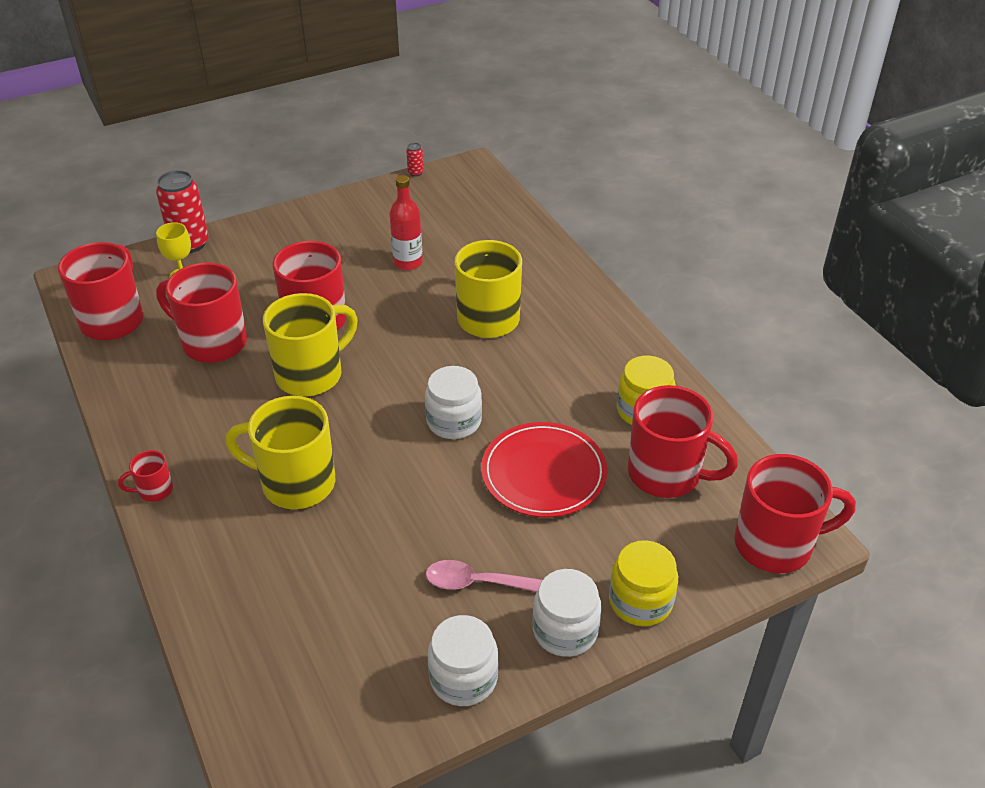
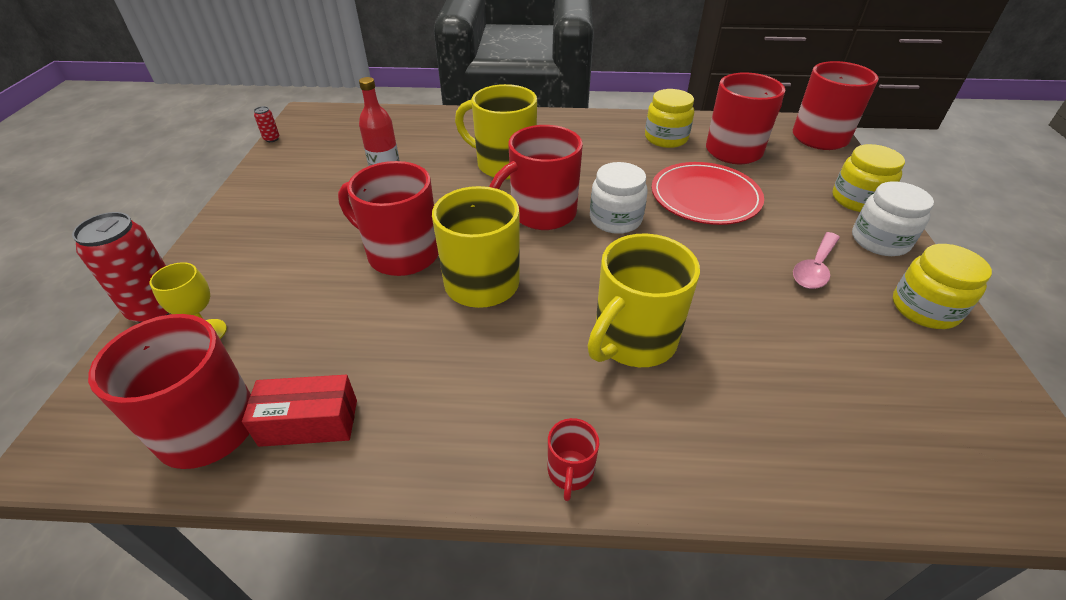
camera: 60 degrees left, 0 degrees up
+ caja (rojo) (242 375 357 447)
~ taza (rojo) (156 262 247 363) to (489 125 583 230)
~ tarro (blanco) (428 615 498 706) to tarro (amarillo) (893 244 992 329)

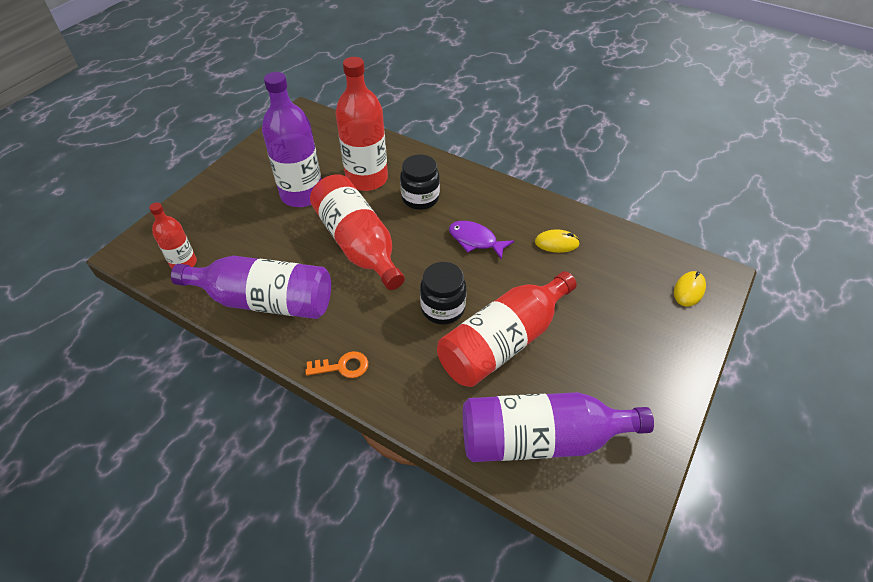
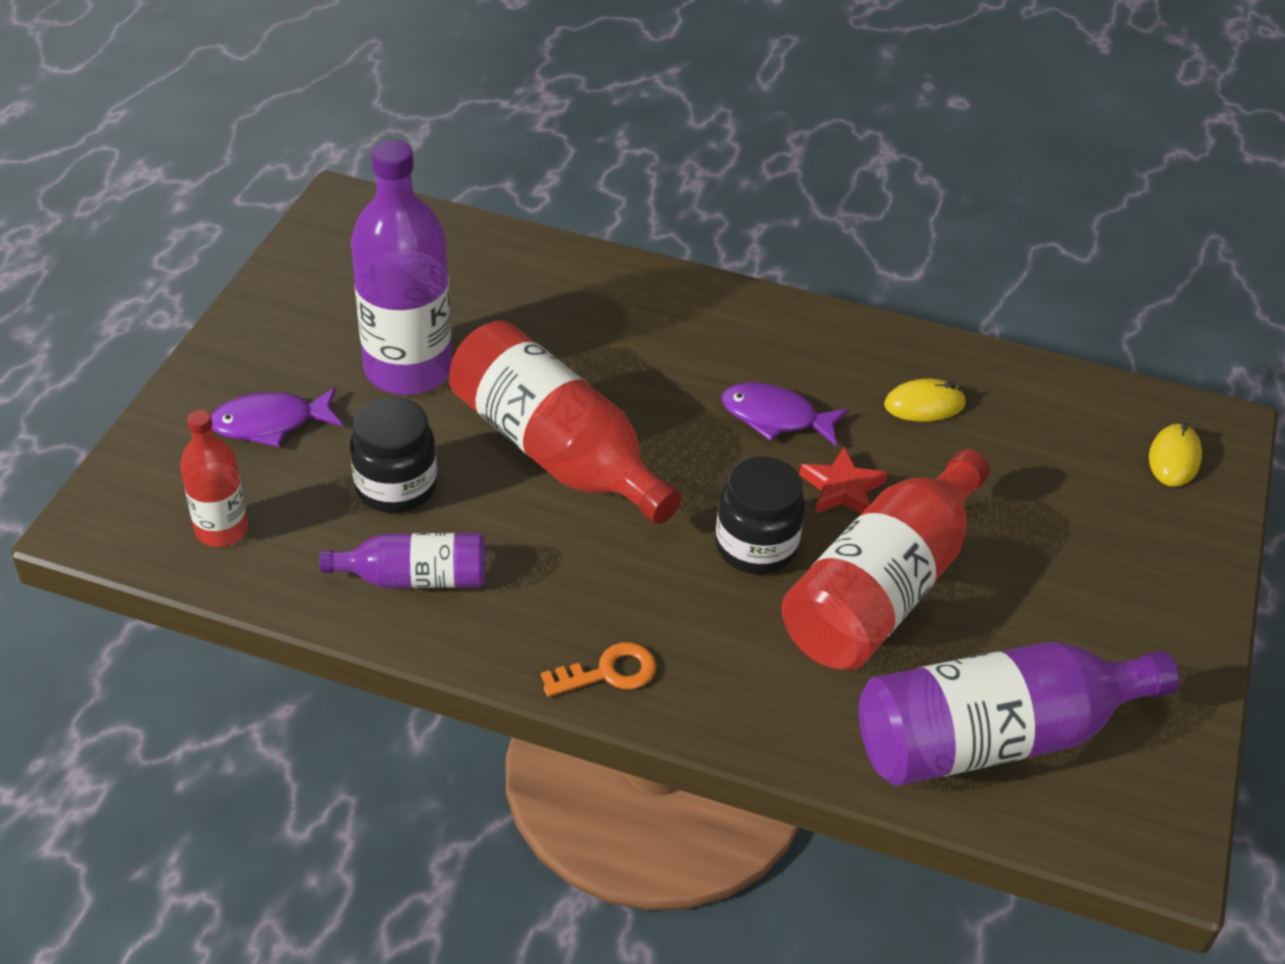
camera: 15 degrees left, 5 degrees down
- botella (rojo) (336 57 388 191)
+ pez (morado) (211 387 343 447)
+ estrella (rojo) (799 447 888 514)
~ tarro (negro) (400 154 440 210) to (350 397 437 513)
~ botella (morado) (171 256 331 319) = (320 533 485 588) x0.54

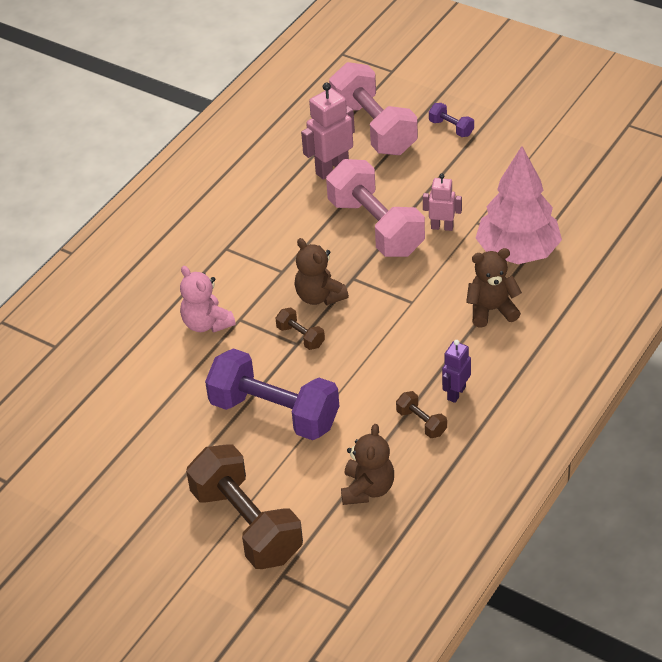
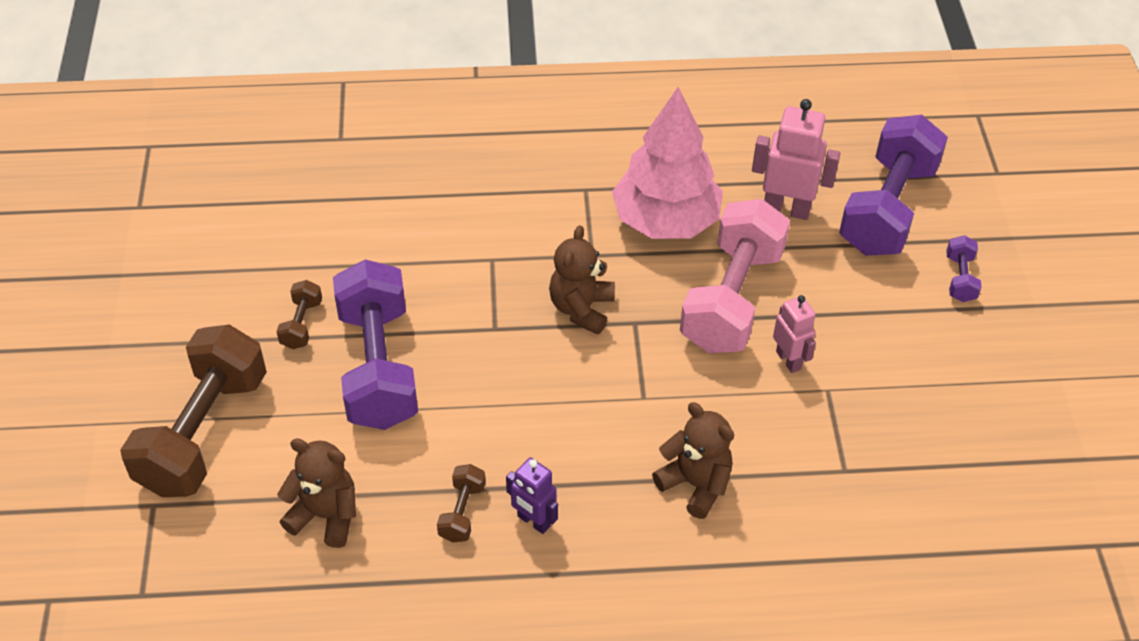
camera: 50 degrees right, 5 degrees up
- osito (rosa) (180 266 236 333)
~ mancuerna (marrón) (276 307 325 350) to (276 280 322 349)
~ árbol (rosa) (476 146 562 264) to (612 87 723 239)
~ mancuerna (rosa) (329 62 418 155) to mancuerna (morado) (839 115 948 256)
~ osito (marrón) (341 424 394 505) = (277 438 356 548) 135 degrees counterclockwise
~ robot (morado) (442 340 471 403) = (506 457 558 534) 135 degrees counterclockwise

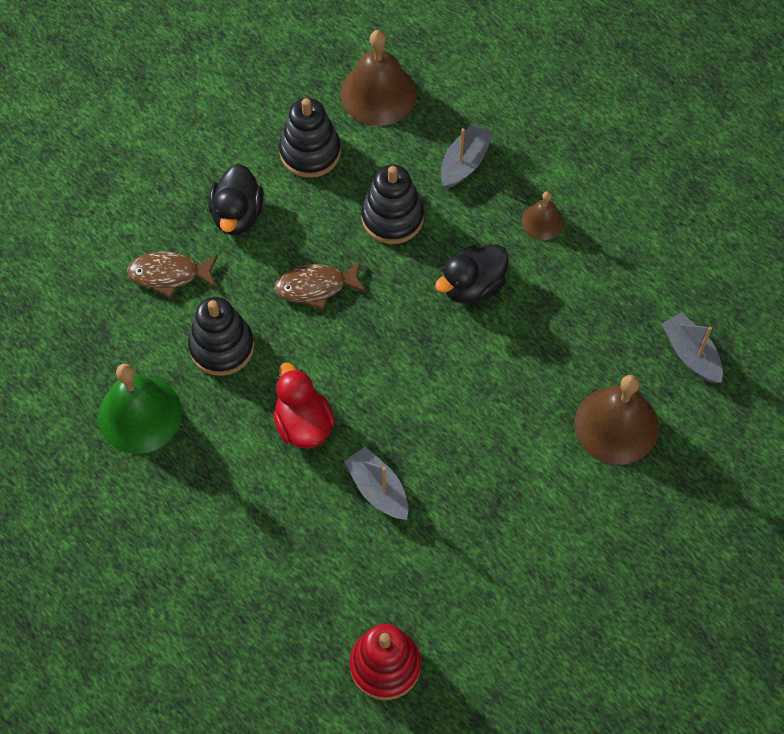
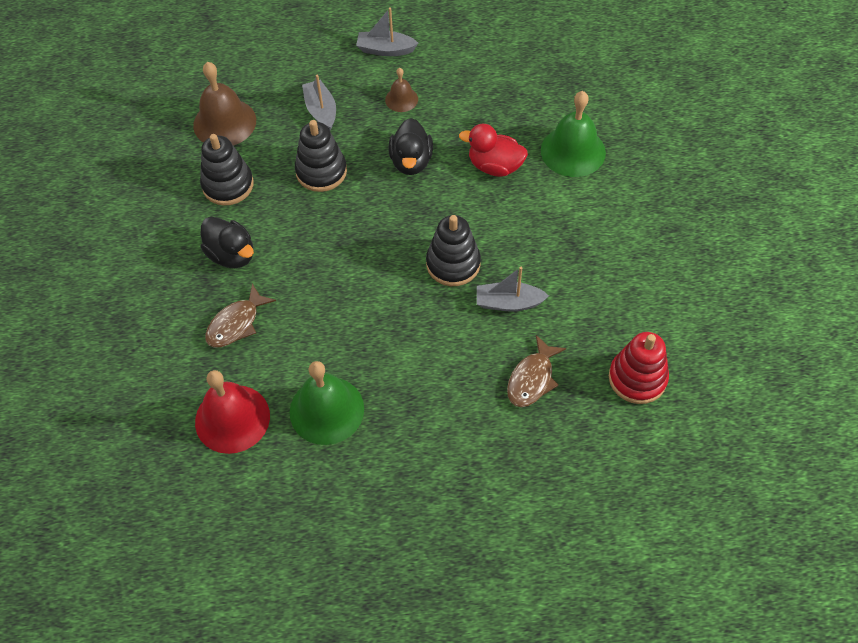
camera: 50 degrees left, 5 degrees down
+ campana (rojo) (195 370 270 454)
~ juguete apilable (negro) (188 297 254 376) to (426 215 481 286)
~ pez (marrón) (274 260 367 310) to (507 335 566 407)
~ pato (rojo) (274 363 335 449) to (459 124 528 177)
~ barco (gris) (661 312 723 383) to (356 7 418 56)
~ campana (marrón) (574 375 659 465) to campana (verde) (541 91 606 177)

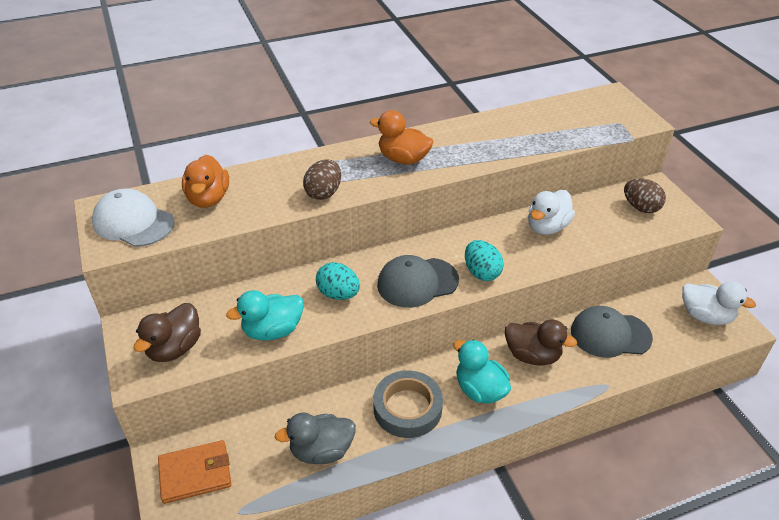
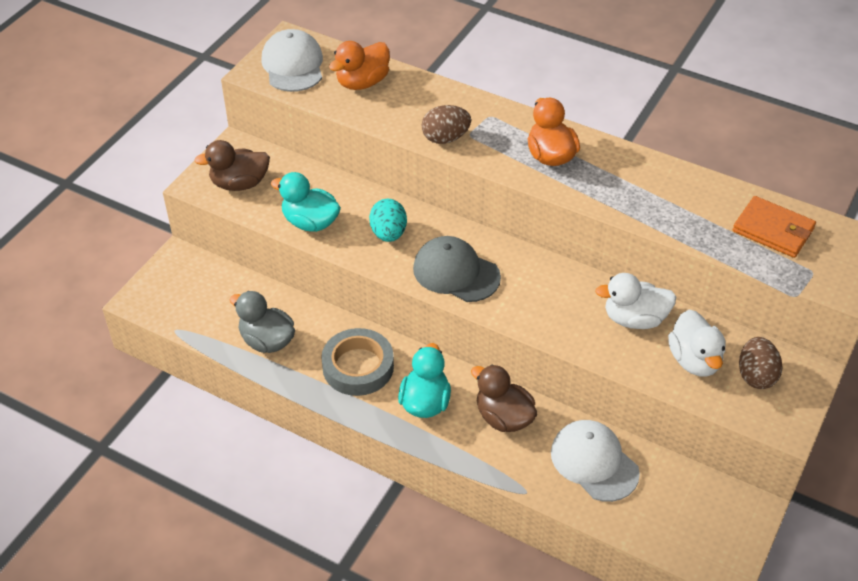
camera: 50 degrees right, 5 degrees up
- huevo (turquesa) (465 240 504 281)
~ cartera (naranja) (158 440 231 504) to (733 196 816 258)
~ pato (blanco) (682 281 756 325) to (668 310 726 377)
~ gorra (gris) (571 306 653 358) to gorra (blanco) (551 420 640 502)
~ pato (marrón) (505 320 577 366) = (471 365 537 432) 150 degrees clockwise

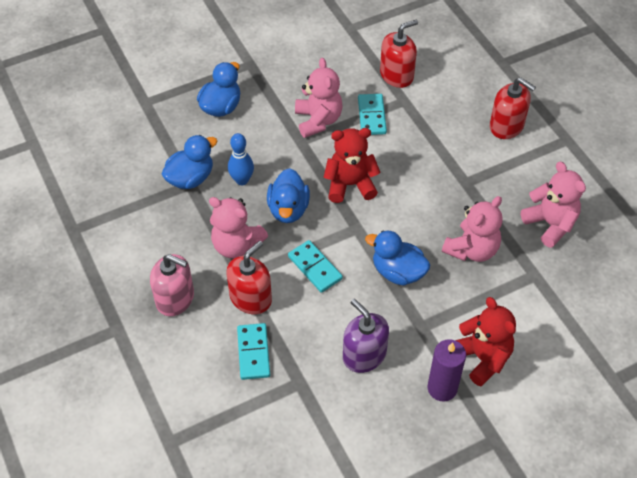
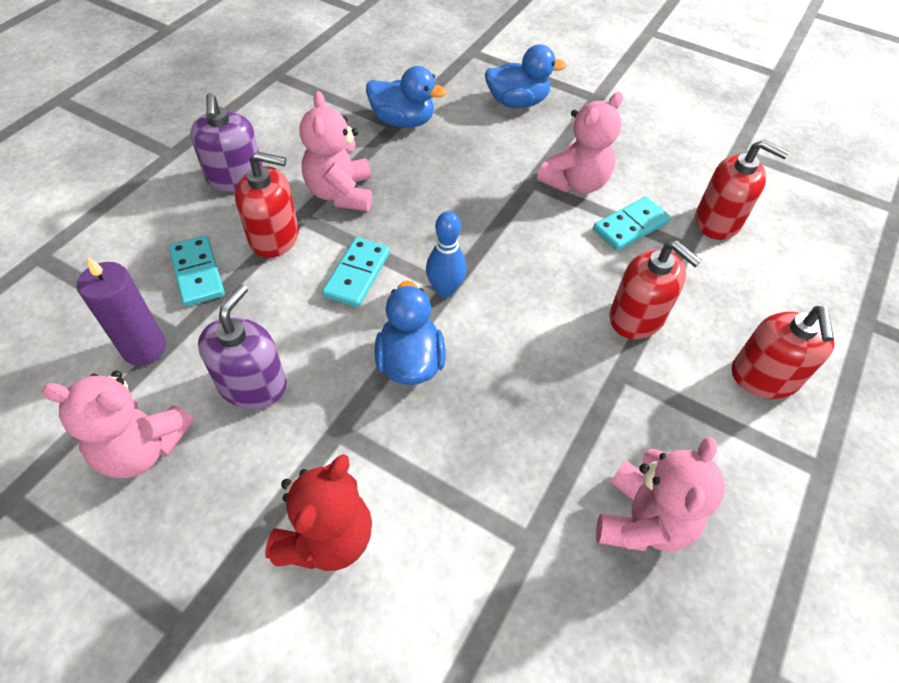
camera: 55 degrees right, 0 degrees up
- pato (azul) (267 168 310 223)
- osito (rojo) (323 128 381 203)
+ dispensador de jabón (rojo) (609 240 702 339)
~ bolo (azul) (228 133 254 185) to (426 211 467 297)
~ vela (morado) (428 339 466 401) to (77 257 166 366)
~ osito (rosa) (442 196 503 262) to (42 371 194 478)
~ dispensador de jabón (rosa) (150 254 194 316) to dispensador de jabón (morado) (190 93 263 192)
~ ficha de dominó (turquesa) (237 323 270 380) = (168 235 225 306) 75 degrees counterclockwise

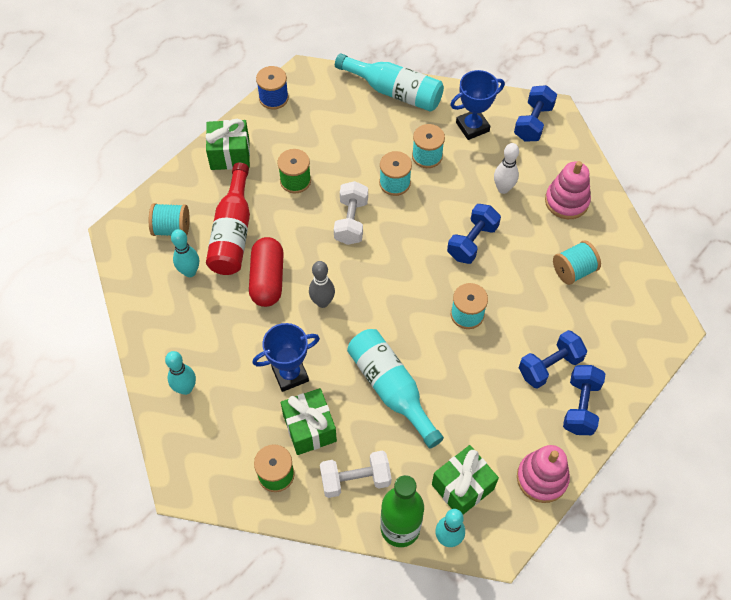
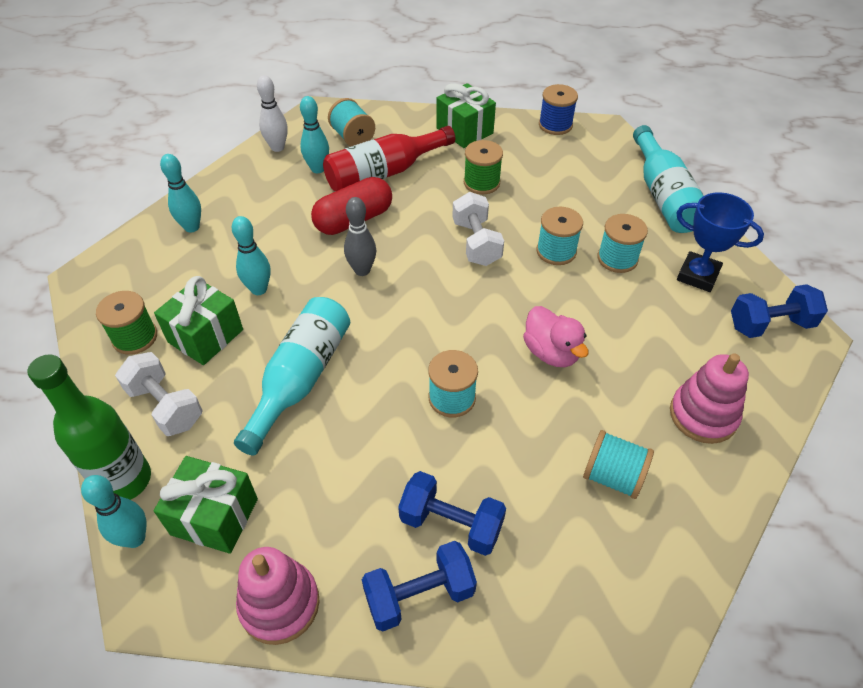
camera: 55 degrees right, 10 degrees down
~ bolo (blanco) (494 143 519 194) to (257 75 288 152)
~ trofeo (azul) (253 323 320 392) to bolo (turquesa) (232 216 271 295)
~ mancuerna (azul) (447 204 501 264) to pato (rosa) (523 306 589 367)
~ mancuerna (blanco) (334 181 368 245) = (452 192 504 266) 75 degrees counterclockwise

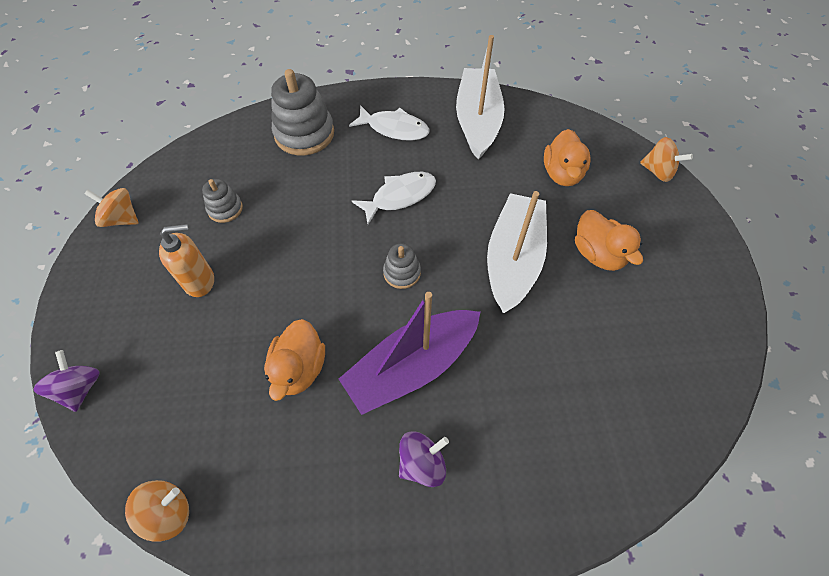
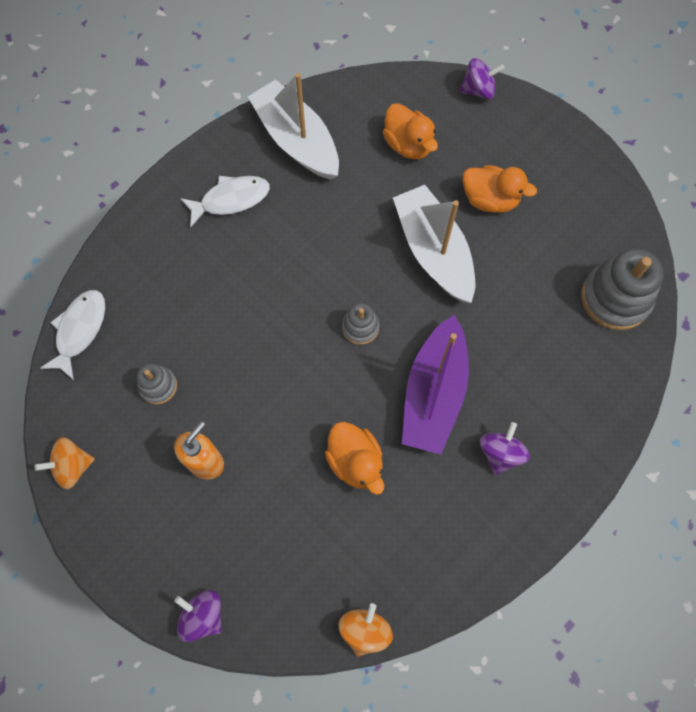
camera: 40 degrees left, 10 degrees up
~ juguete apilable (gris) (271 69 334 155) to (581 249 664 330)
~ pez (blanco) (352 172 436 224) to (40 290 105 380)
~ peonza (naranja) (640 137 693 182) to peonza (morado) (460 58 505 99)

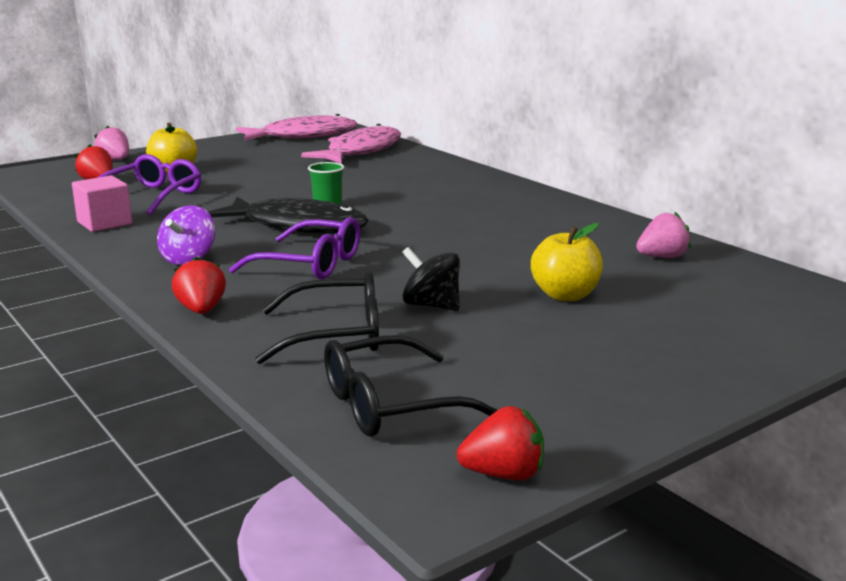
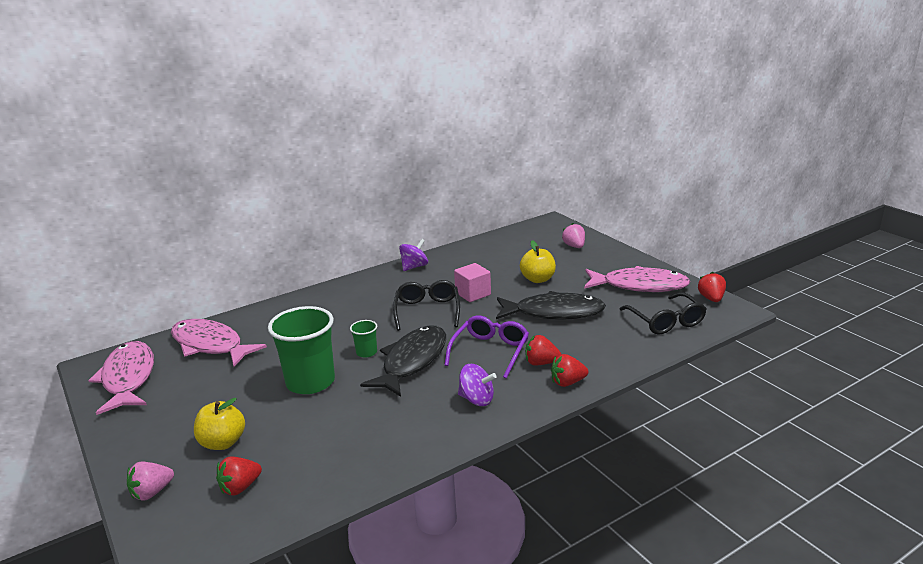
camera: 85 degrees left, 5 degrees up
- gafas (morado) (97 154 201 215)
+ vaso (verde) (268 306 335 394)
+ peonza (morado) (399 239 428 271)
+ fresa (rojo) (525 335 562 366)
+ pez (rosa) (584 266 691 292)
~ cubo (rosa) (72 175 132 232) to (454 263 491 302)
~ gafas (negro) (255 272 379 364) to (393 280 460 331)
~ fresa (rosa) (636 212 691 258) to (562 223 585 248)
~ peonza (negro) (402 247 460 311) to pez (negro) (496 291 606 320)

